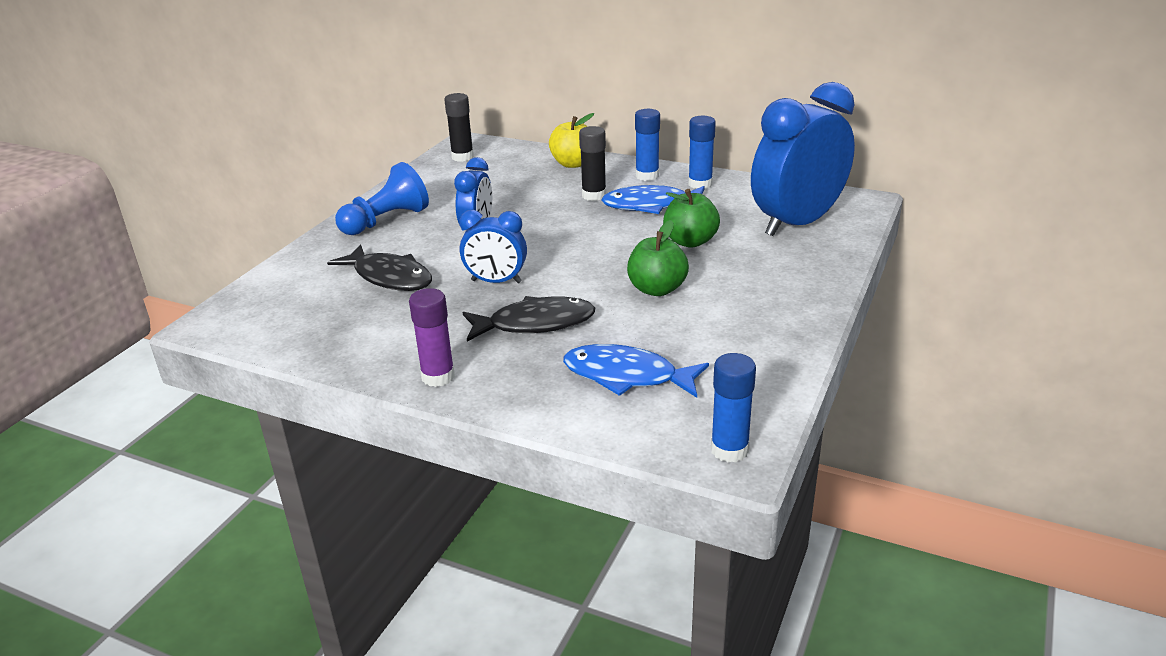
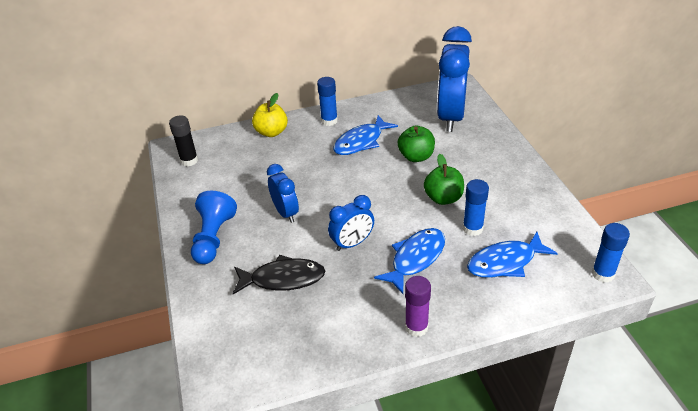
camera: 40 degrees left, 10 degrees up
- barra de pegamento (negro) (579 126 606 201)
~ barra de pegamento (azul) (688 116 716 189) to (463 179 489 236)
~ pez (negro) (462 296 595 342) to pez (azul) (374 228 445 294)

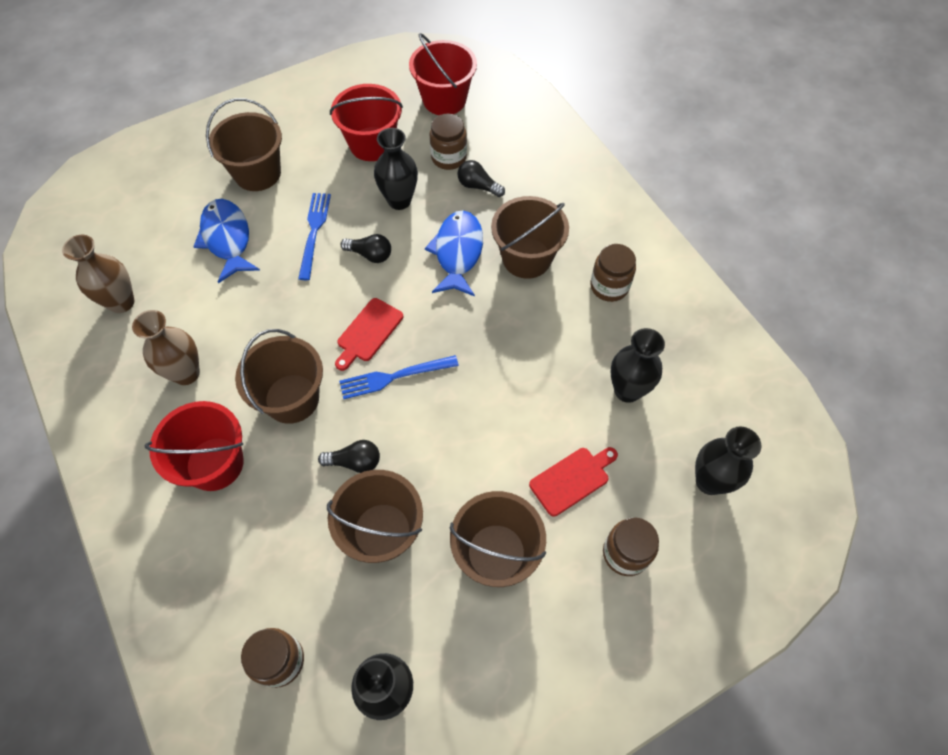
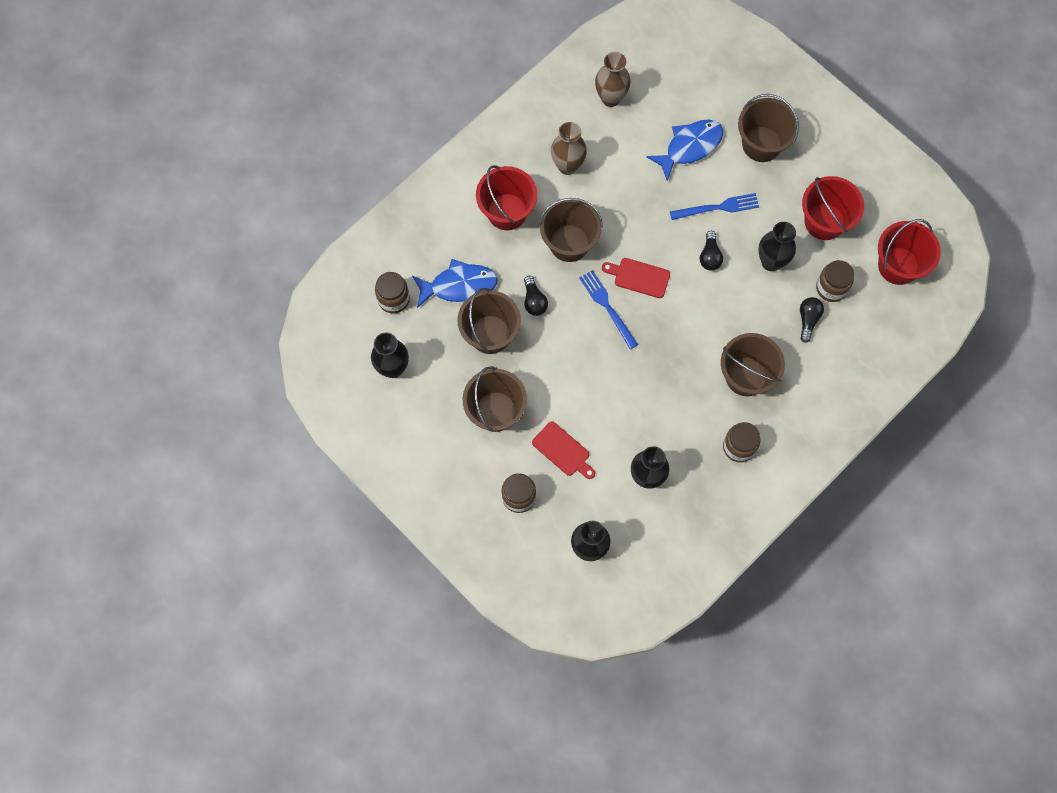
camera: 75 degrees right, 10 degrees up
~ pez (azul) (425 210 483 296) to (412 259 498 308)

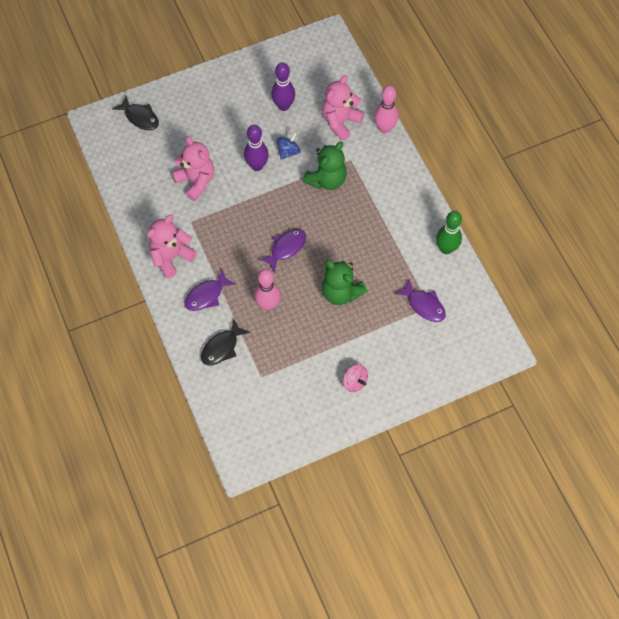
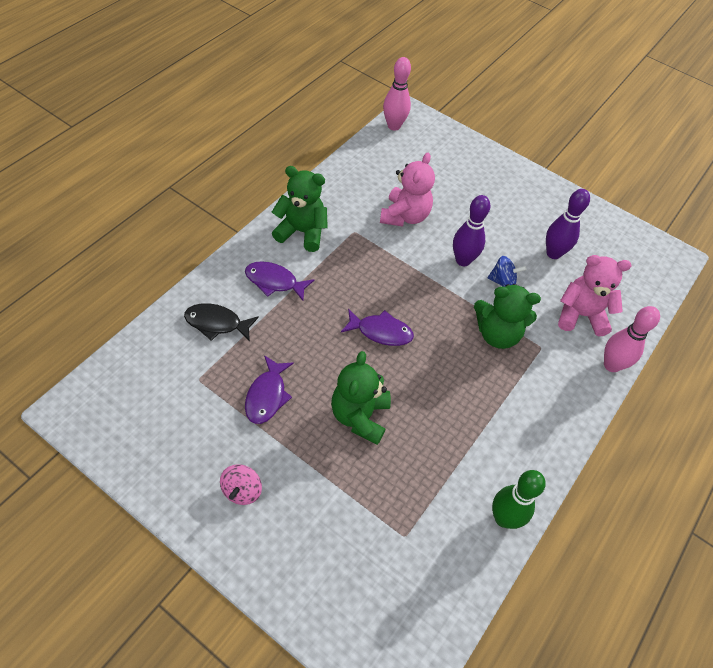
camera: 55 degrees right, 10 degrees down
- pez (negro) (112 96 159 130)
~ bolo (rosa) (254 269 280 310) to (383 57 411 131)
~ pez (morado) (395 279 446 322) to (245 355 294 424)
~ osito (rosa) (147 215 197 278) to osito (verde) (272 166 328 252)

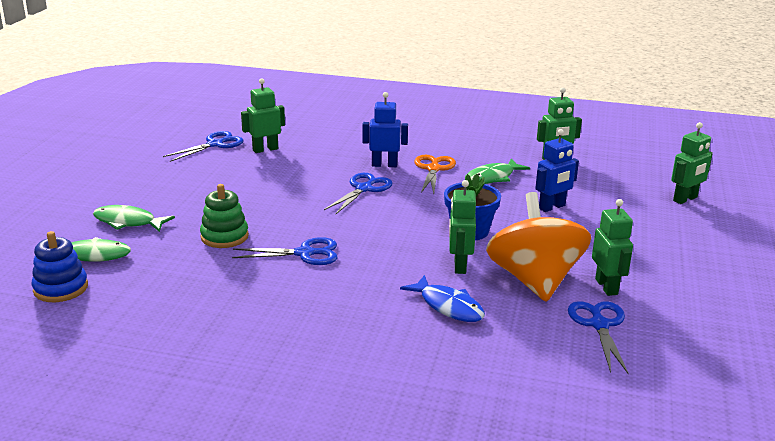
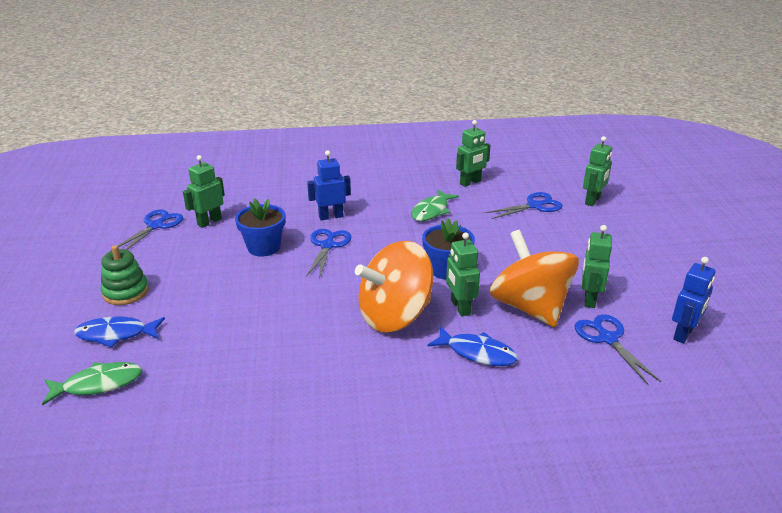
camera: 20 degrees left, 5 degrees up
- juguete apilable (azul) (31 231 88 302)
- tijeras (naranja) (414 155 456 194)
+ maceta (azul) (235 198 286 257)
+ peonza (naranja) (355 241 433 333)
~ juguete apilable (verde) (200 184 249 248) to (101 245 149 305)
~ tijeras (azul) (232 237 338 265) to (486 192 563 219)
~ robot (azul) (535 129 579 212) to (672 257 716 343)
~ pez (verde) (93 205 175 232) to pez (azul) (74 317 165 348)
~ robot (verde) (592 199 633 296) = (582 225 612 308) 135 degrees counterclockwise

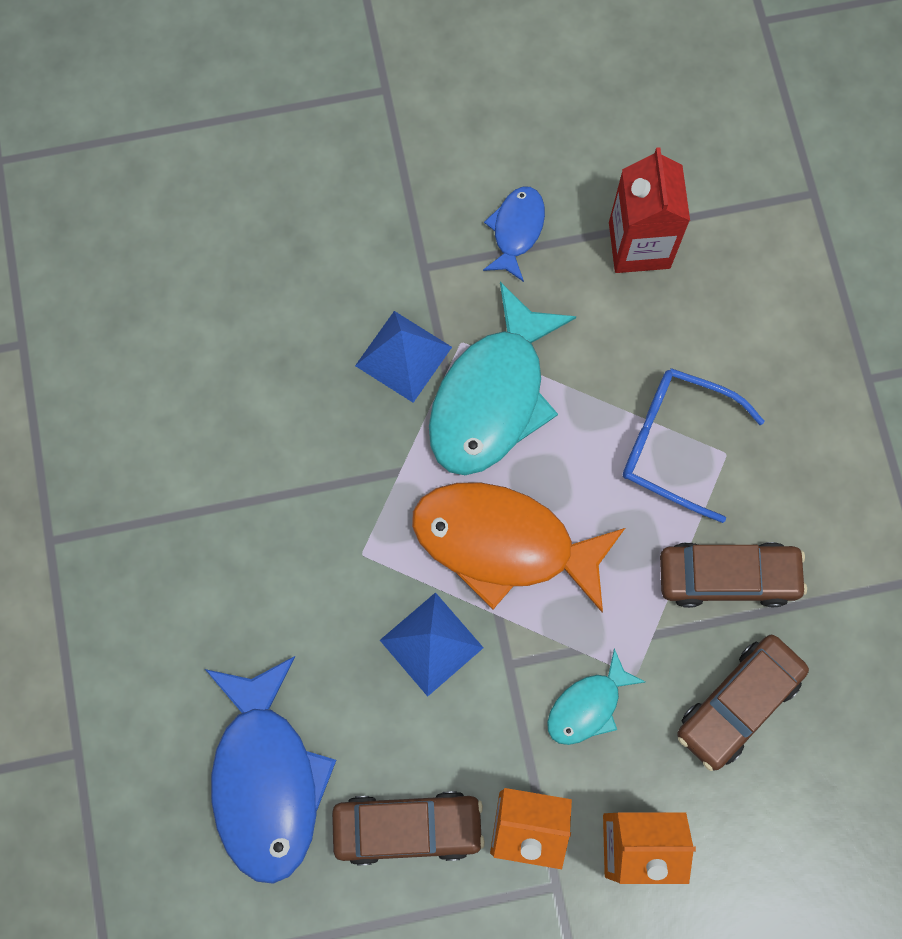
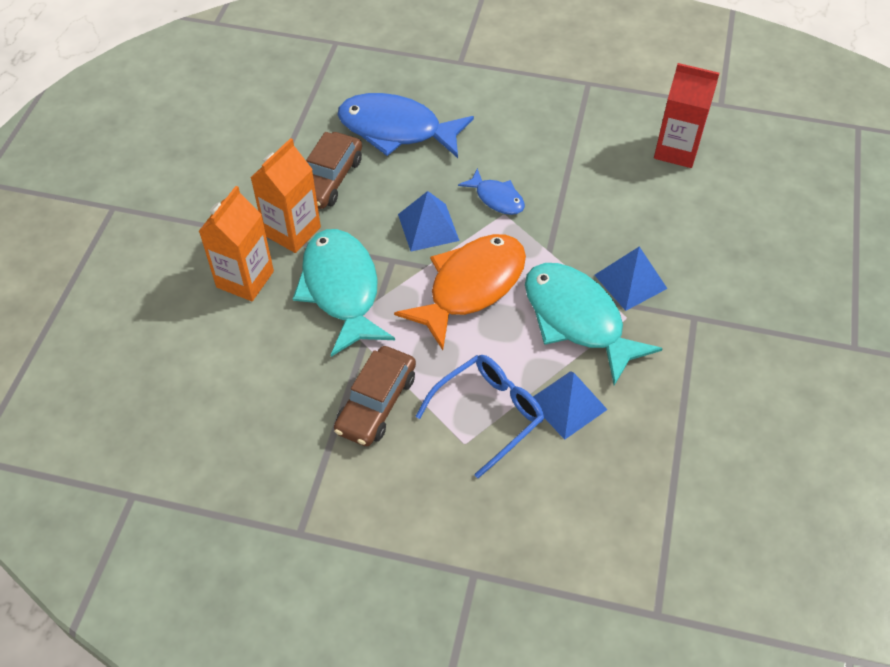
camera: 115 degrees right, 20 degrees down
- coche (marrón) (677 635 809 771)
+ pirámide (azul) (533 371 608 440)
~ pez (azul) (483 187 545 282) to (458 168 525 215)
~ cartón de leche (rojo) (609 147 690 273) to (654 63 719 168)
~ pez (turquesa) (547 648 645 745) = (293 229 395 357) x1.97

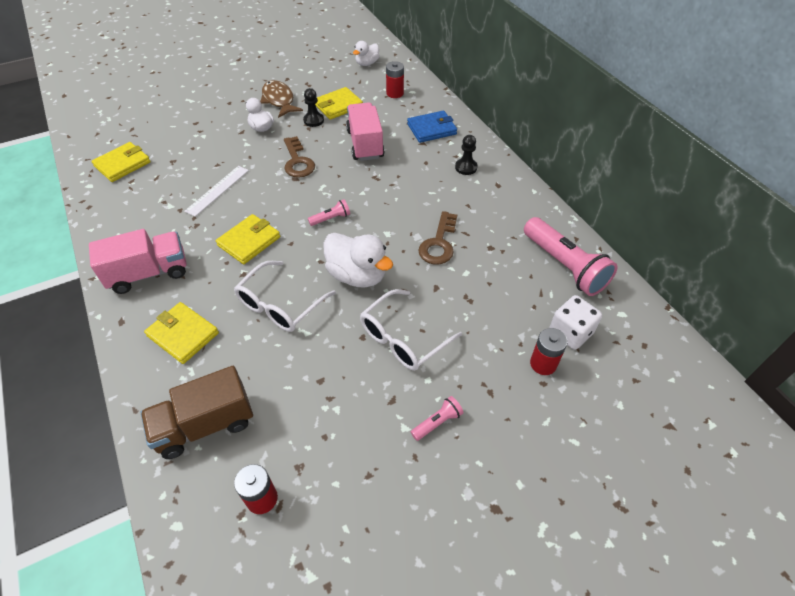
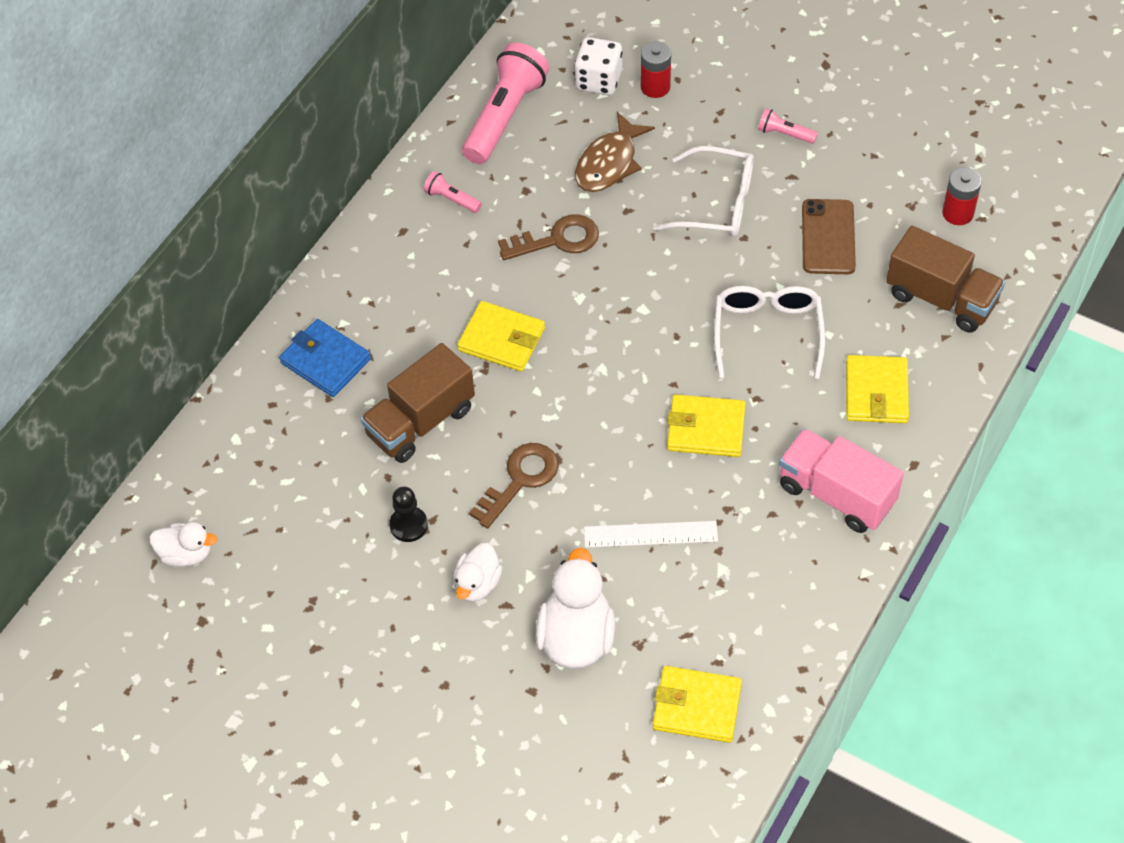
camera: 120 degrees left, 5 degrees up
- pila (rojo) (386 61 404 98)
- peón (negro) (455 135 478 175)
+ móvil (marrón) (802 199 856 274)
~ pez (marrón) (260 80 303 118) to (575 112 655 192)
~ lámpara de mano (rosa) (308 199 350 226) to (424 171 482 213)
~ cartera (amarillo) (315 87 363 120) to (457 301 545 372)
~ pato (blanco) (324 233 393 287) to (536 548 615 669)
~ camión (rosa) (346 102 385 161) to camión (marrón) (360 343 475 463)
~ gafas (blanco) (234 261 336 332) = (714 286 825 379) 90 degrees counterclockwise

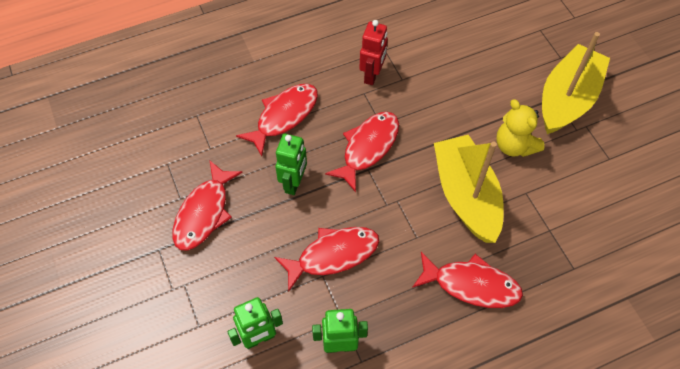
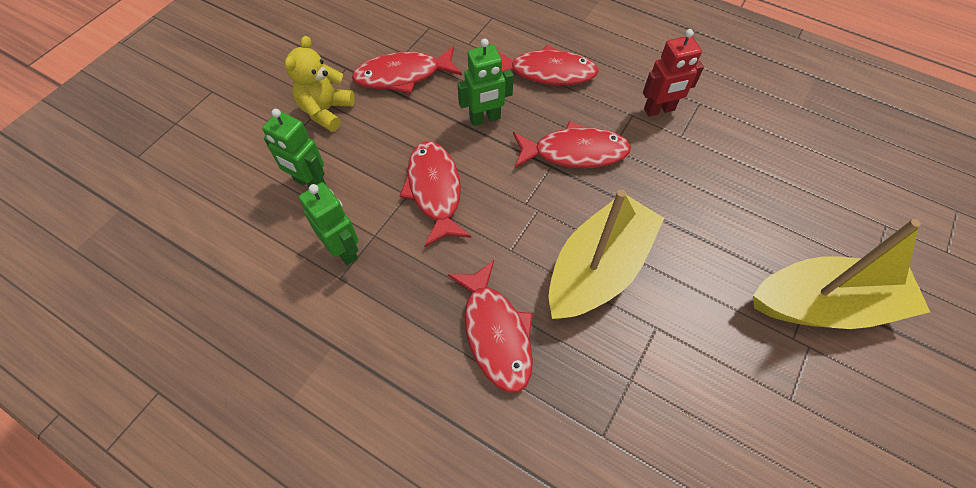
camera: 55 degrees right, 0 degrees up
~ osito (amarillo) (496 99 544 157) to (285 36 355 132)
~ pez (rojo) (274 227 379 292) = (399 141 471 247) 135 degrees counterclockwise

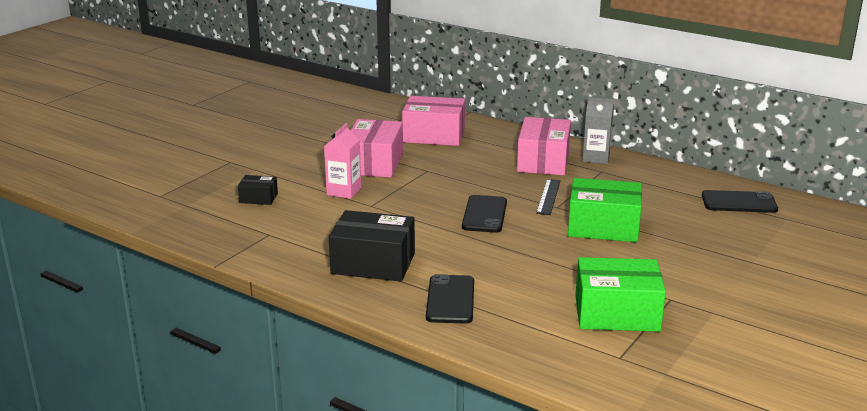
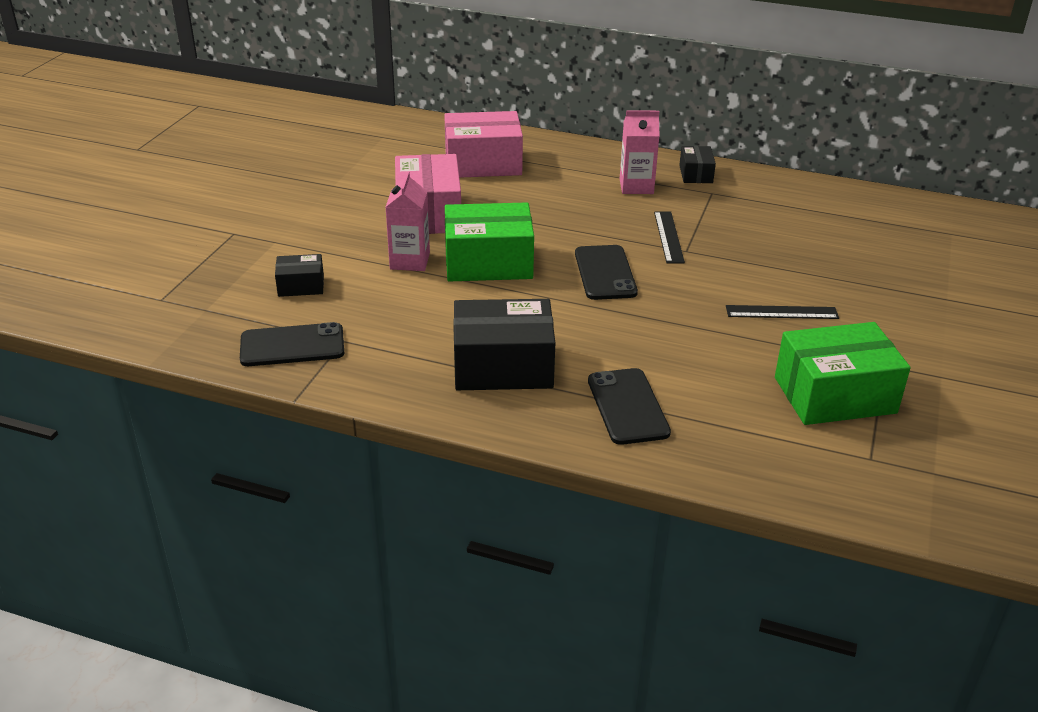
camera: 15 degrees left, 10 degrees up
+ regla (negro) (726 305 839 319)
~ caja (verde) (568 178 642 242) to (445 202 534 281)
~ móvil (negro) (702 190 778 213) to (240 322 344 366)
~ caja (rosa) (517 117 571 175) to cartón de leche (rosa) (620 110 660 194)
~ cartón de leche (gris) (583 97 614 164) to caja (negro) (679 146 716 183)

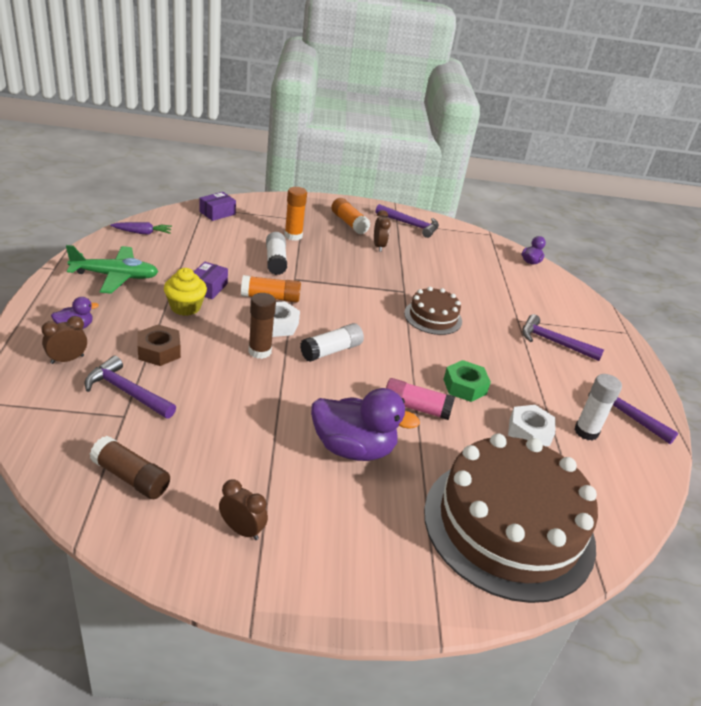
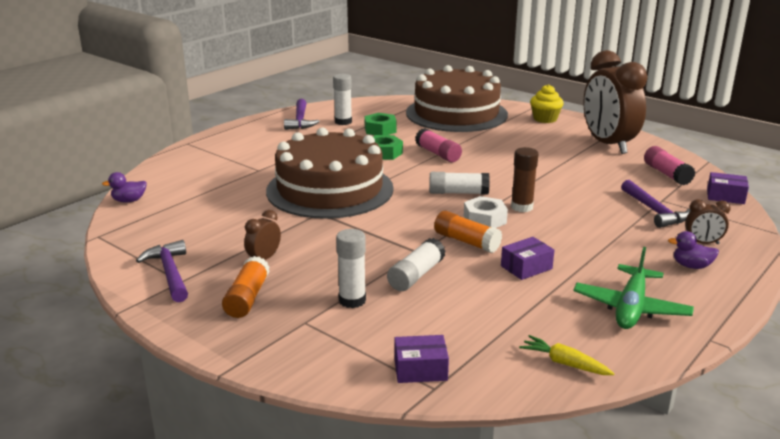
camera: 135 degrees left, 10 degrees down
- tuerca (marrón) (137 324 181 366)
- pato (morado) (311 388 420 461)
- martillo (morado) (522 314 604 361)
+ caja (morado) (707 172 749 204)
~ magdalena (amarillo) (164 268 207 316) to (530 84 564 123)
~ barra de pegamento (marrón) (90 436 170 499) to barra de pegamento (rosa) (644 146 695 185)
~ zanahoria (morado) (110 222 172 235) to zanahoria (amarillo) (519 335 615 375)
~ barra de pegamento (naranja) (284 187 307 241) to barra de pegamento (blanco) (336 229 366 308)
~ tuerca (blanco) (508 405 556 446) to tuerca (verde) (365 113 397 135)
~ avión (verde) (66 245 158 294) = (573 247 694 329) 105 degrees counterclockwise
~ despertador (marrón) (219 479 268 540) = (583 50 647 154) x2.45
~ tarta (marrón) (404 287 462 335) = (266 128 394 219) x2.10

